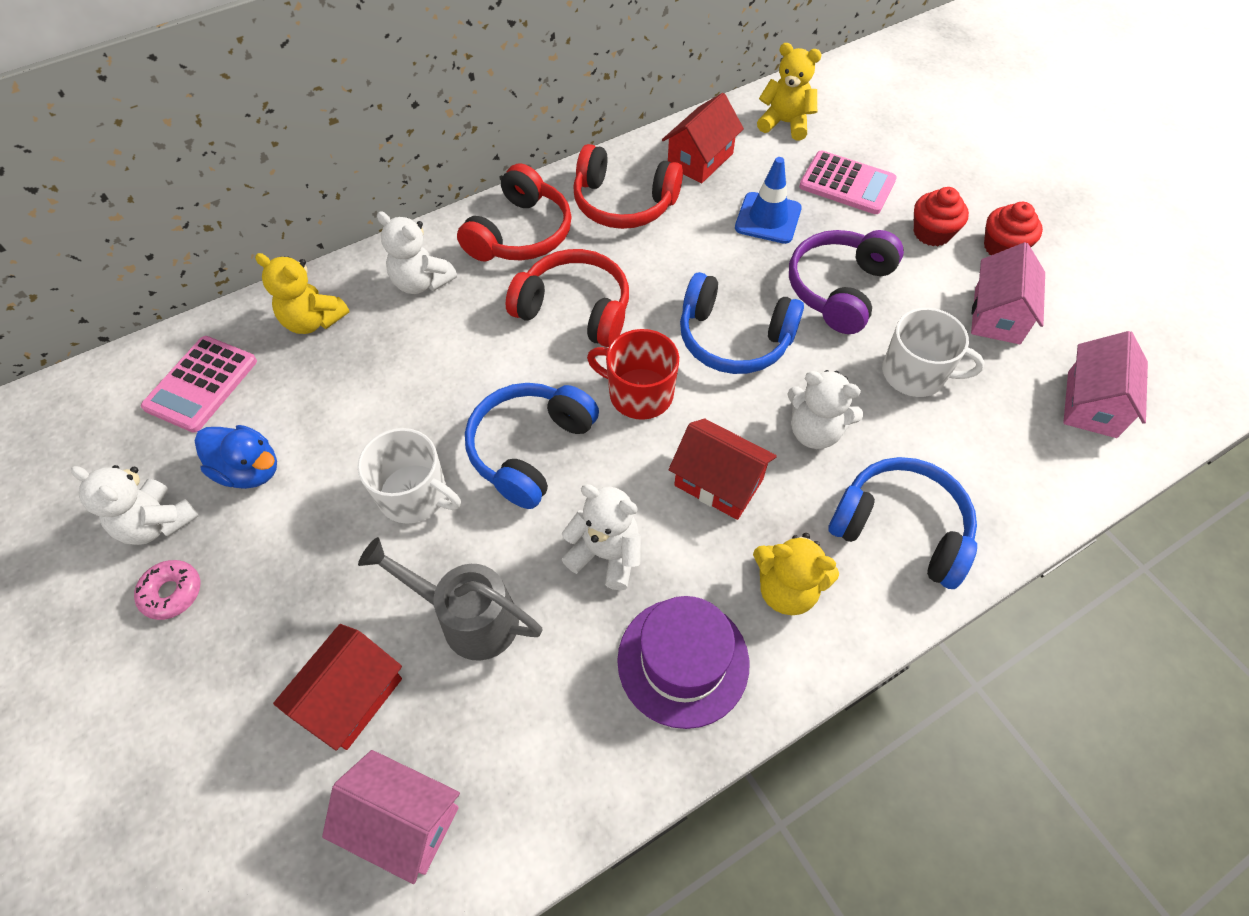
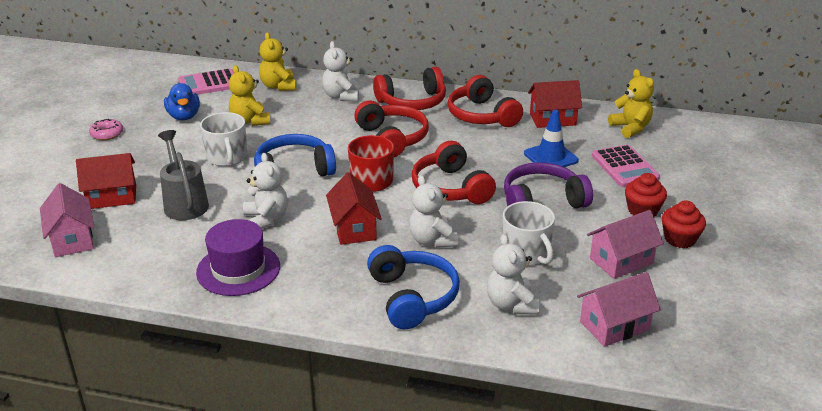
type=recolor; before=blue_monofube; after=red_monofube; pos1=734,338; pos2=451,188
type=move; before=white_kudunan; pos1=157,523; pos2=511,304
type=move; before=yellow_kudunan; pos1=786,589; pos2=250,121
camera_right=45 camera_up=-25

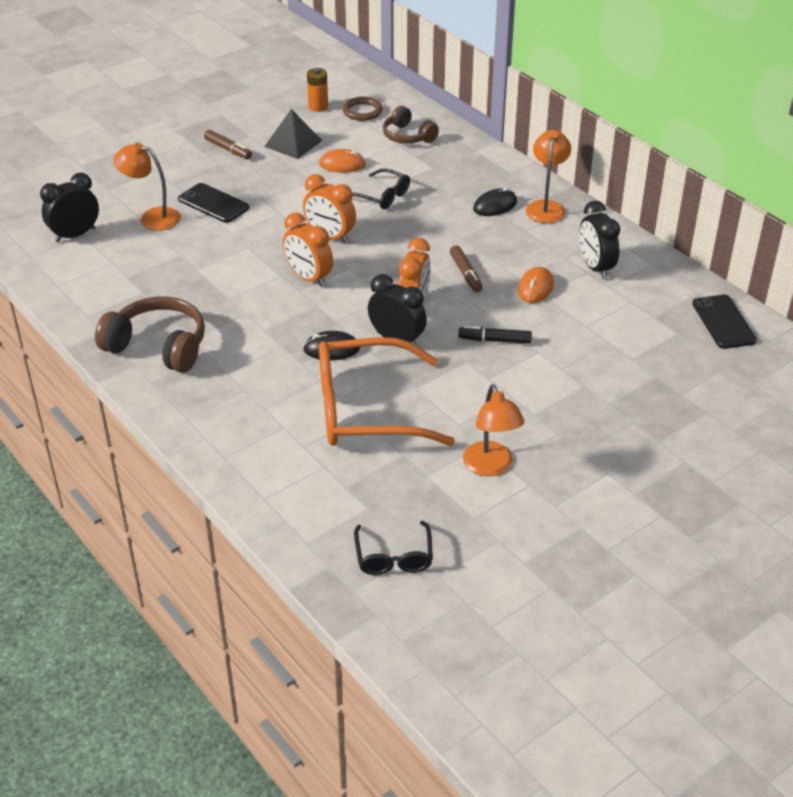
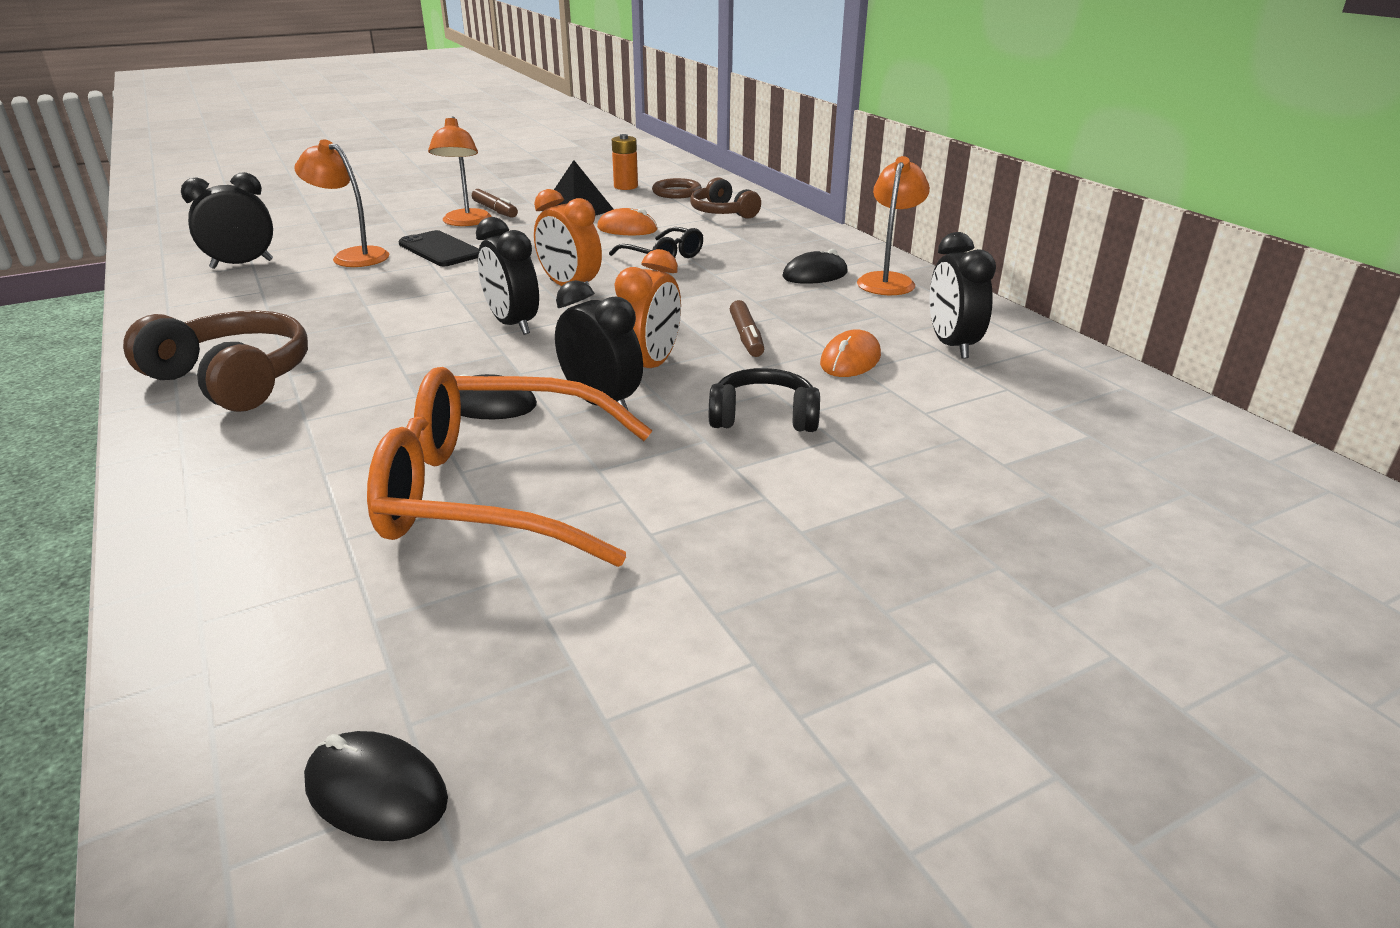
type=recolor; before=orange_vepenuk; after=black_vepenuk; pos1=309,278; pos2=512,324
type=delete; before=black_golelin; pos1=723,322
type=replace; before=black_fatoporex; after=black_monofube; pos1=495,340; pos2=763,417
type=move; before=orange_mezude; pos1=491,467; pos2=465,222
type=replace; before=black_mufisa; after=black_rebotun; pos1=394,557; pos2=376,791
camera_right=10 camera_up=-10

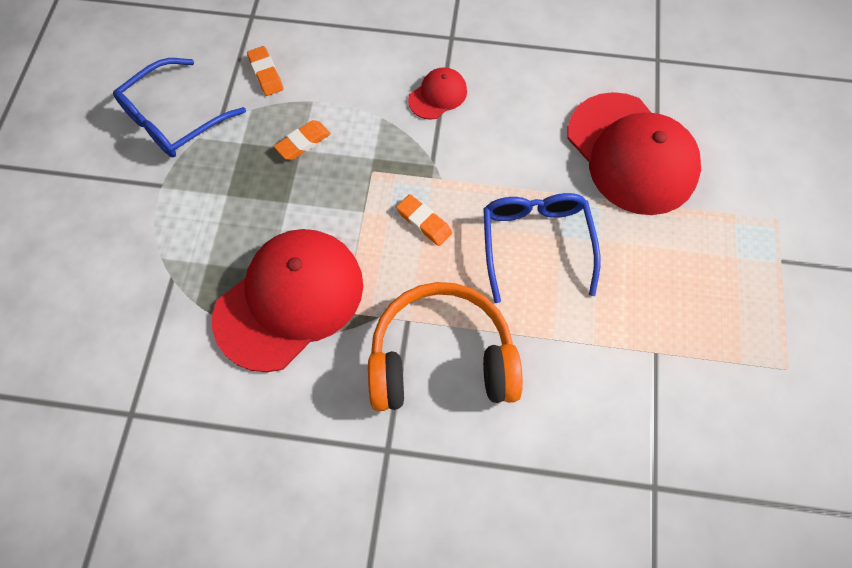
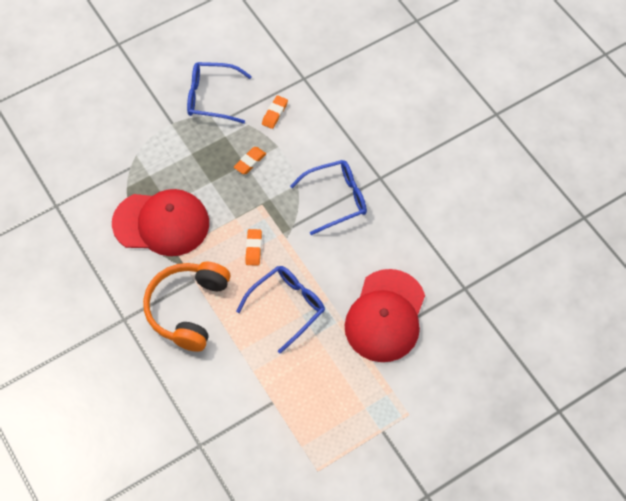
type=replace; before=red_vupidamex; after=blue_mufisa; pos1=438,95; pos2=335,199
type=rotate; before=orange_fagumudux; pos1=303,143; pos2=250,162; turn=-60
type=rotate; before=orange_monofube; pos1=441,358; pos2=187,309; turn=-120
camera_right=50 camera_up=-5

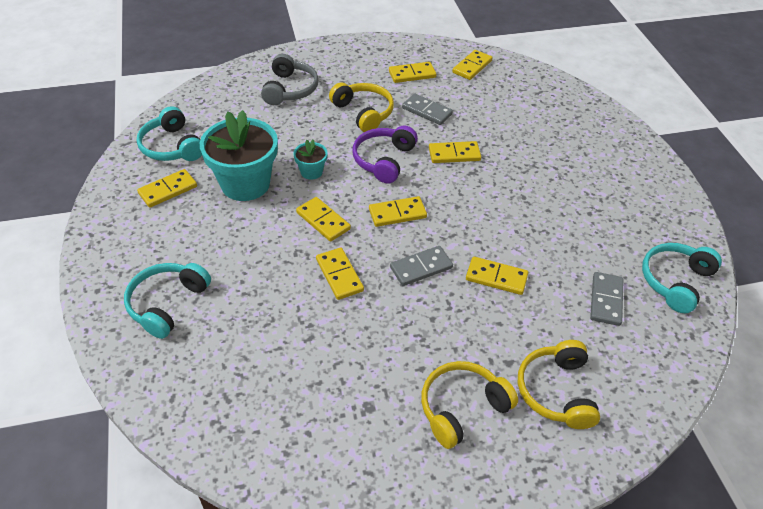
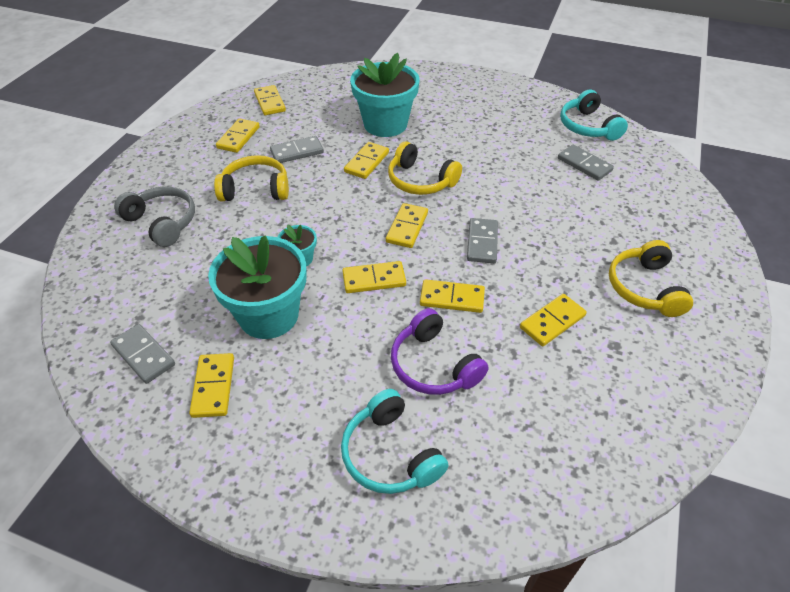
type=replace; before=turquoise_monofube; after=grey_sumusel; pos1=172,146; pos2=144,355
type=move; before=purple_monofube; pos1=384,160; pos2=433,365
type=move; before=yellow_sumusel; pos1=496,277; pos2=552,322
type=move; before=yellow_monofube; pos1=556,391; pos2=420,181
type=insert; after=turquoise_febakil; pos2=385,124
camera_right=-55 camera_up=0

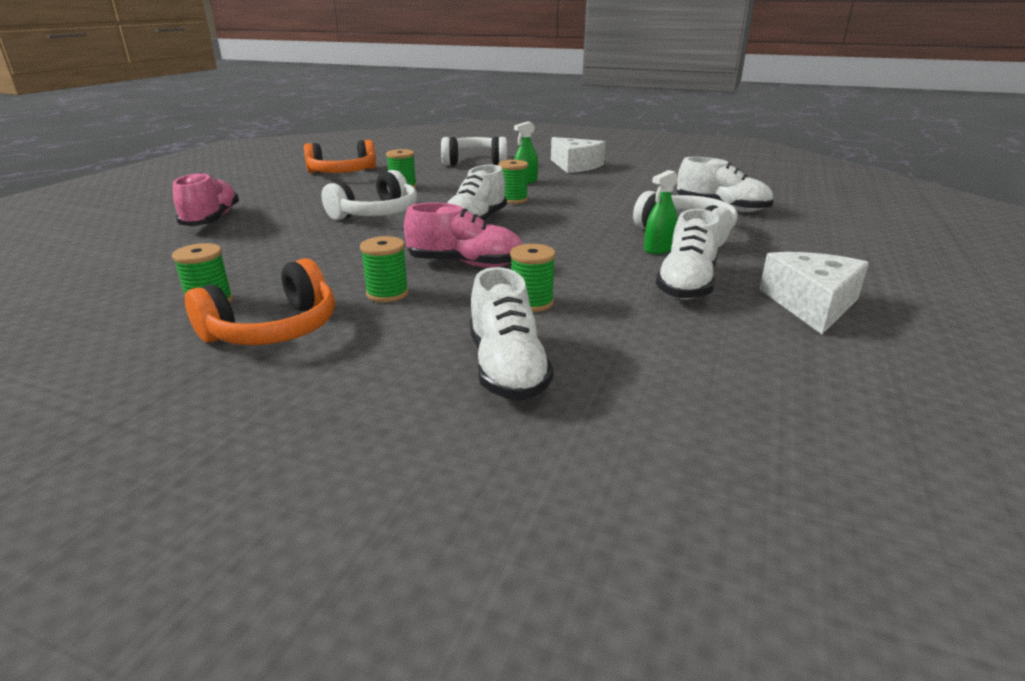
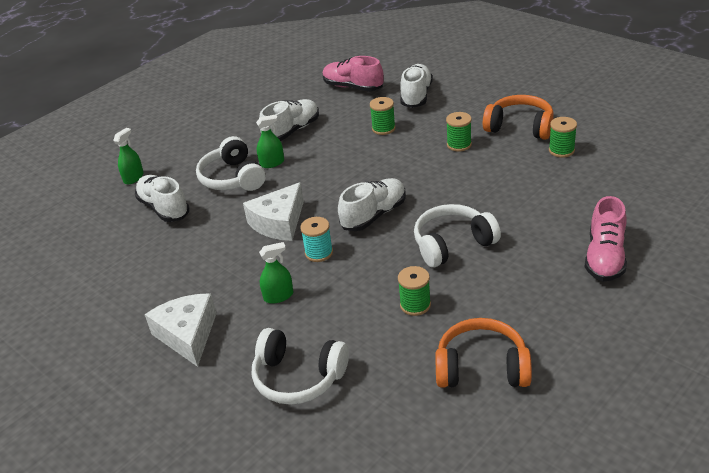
type=recolor; before=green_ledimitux; after=turquoise_ledimitux; pos1=513,199; pos2=319,253
type=move; before=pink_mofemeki; pos1=465,264; pos2=353,87
type=move; before=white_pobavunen; pos1=811,304; pos2=279,223
type=rotate; before=orange_monofube; pos1=274,329; pos2=520,127; turn=45
type=insert; after=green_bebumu; pos2=133,178
camera_right=-155 camera_up=10

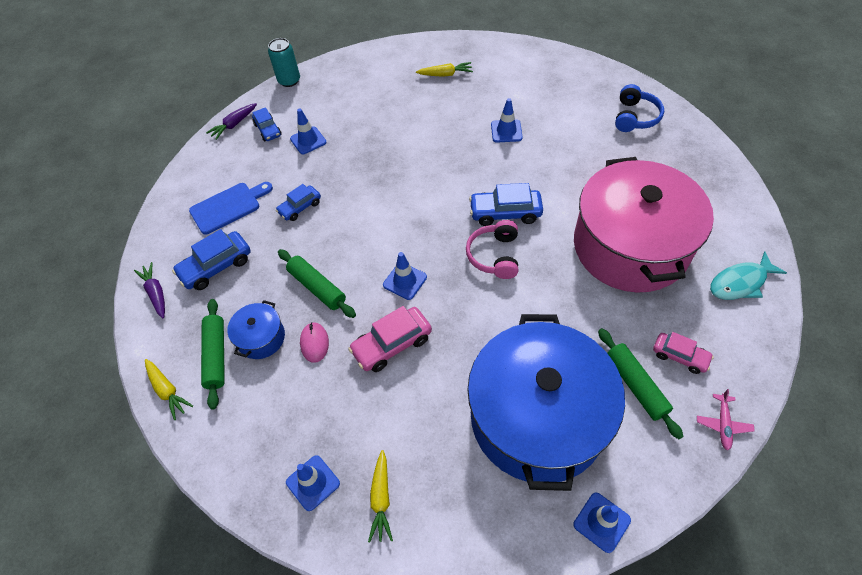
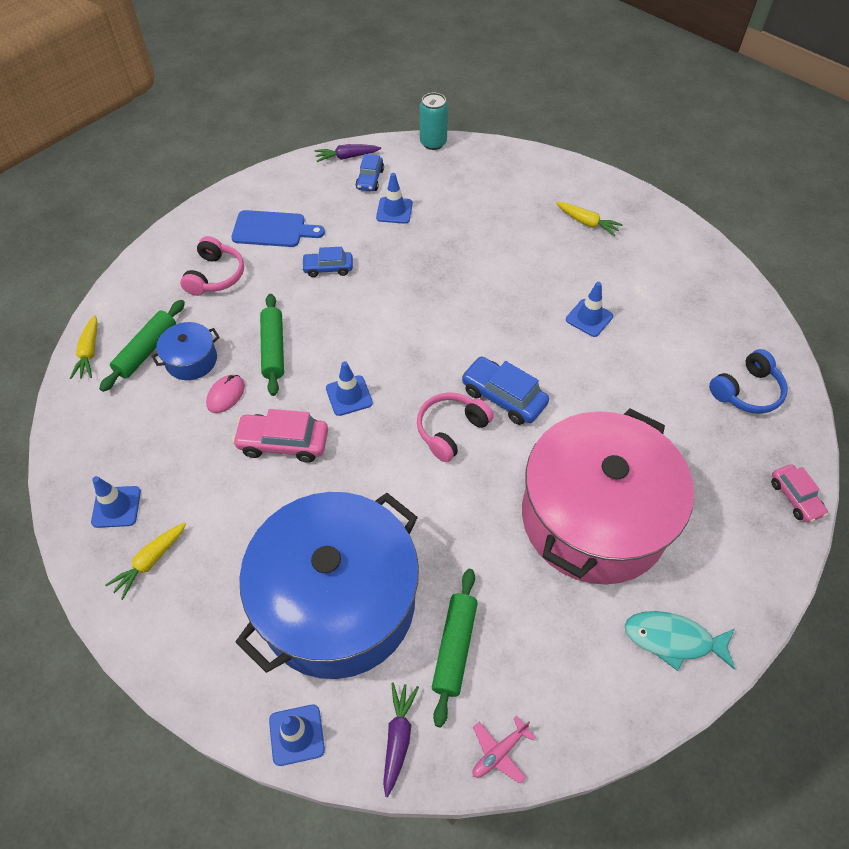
type=replace; before=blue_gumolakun; after=pink_monofube; pos1=216,266; pos2=215,276
type=move; before=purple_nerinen; pos1=156,293; pos2=398,738
type=move; before=pink_gumolakun; pos1=680,356; pos2=795,497
camera_right=35 camera_up=0

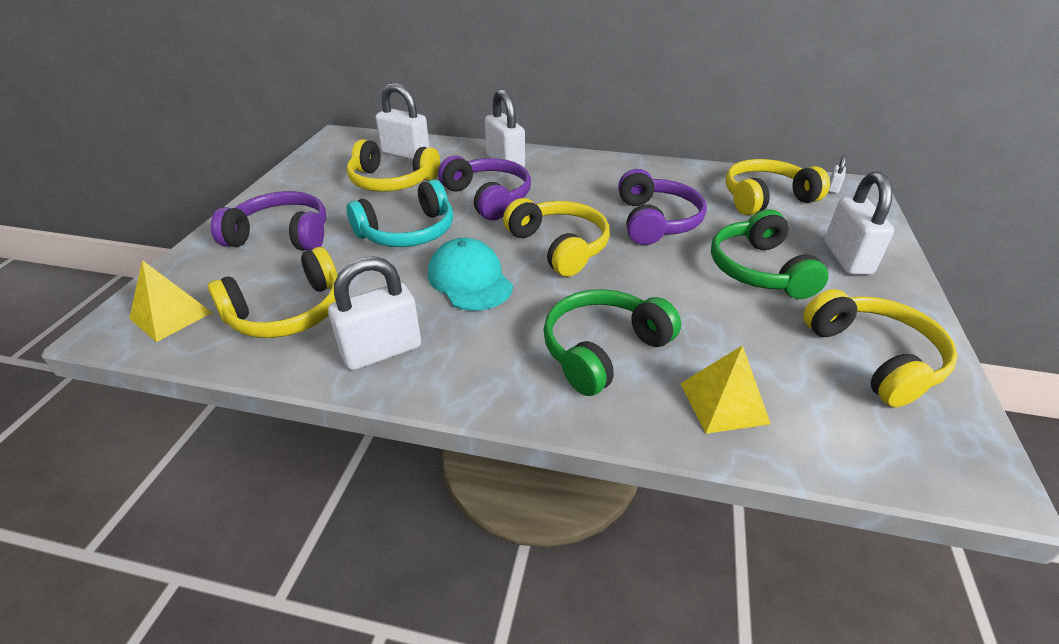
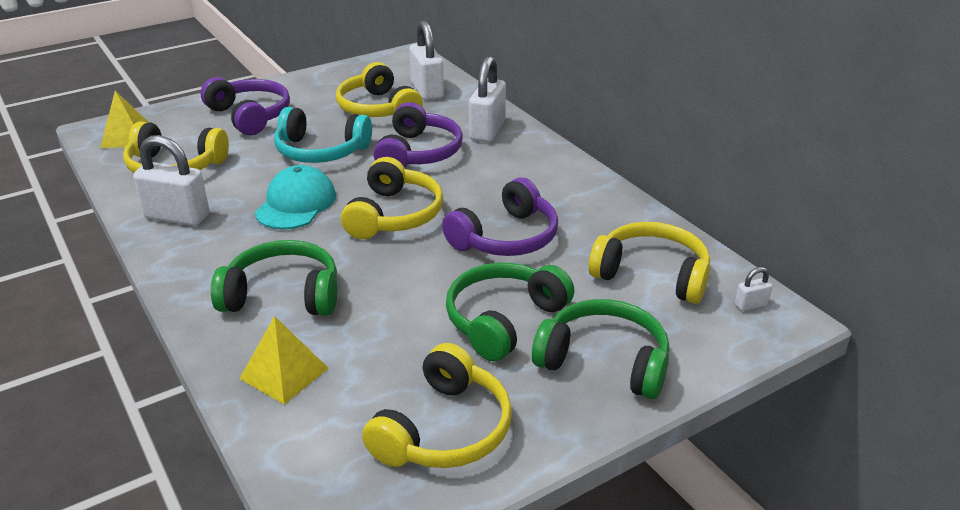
type=replace; before=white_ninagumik; after=green_monofube; pos1=847,258; pos2=604,361
camera_right=45 camera_up=-5

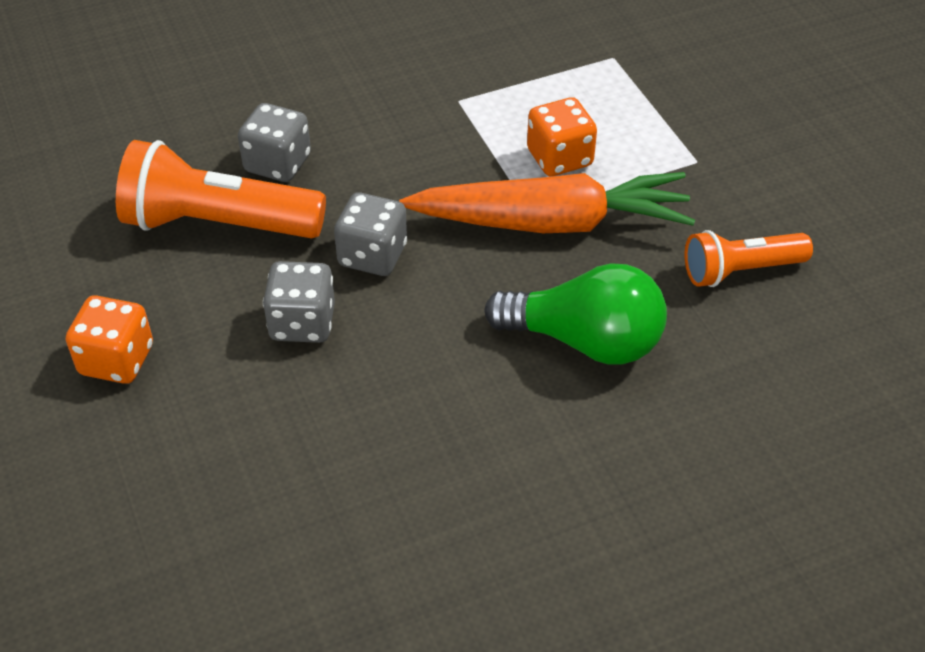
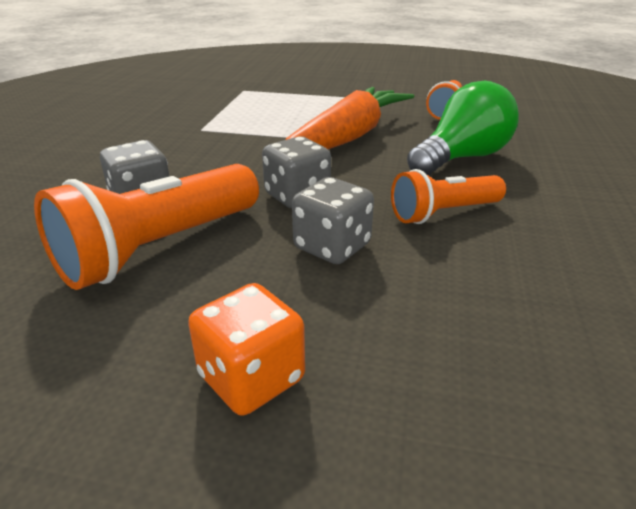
type=delete; before=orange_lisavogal; pos1=559,158
type=insert; after=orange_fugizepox; pos2=443,213
camera_right=-55 camera_up=-15

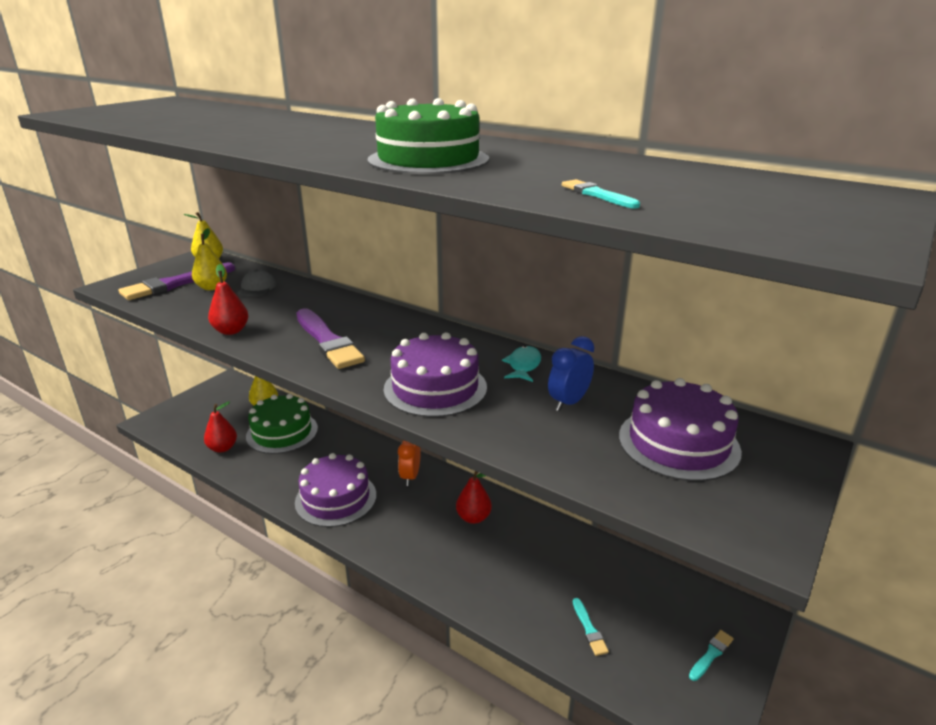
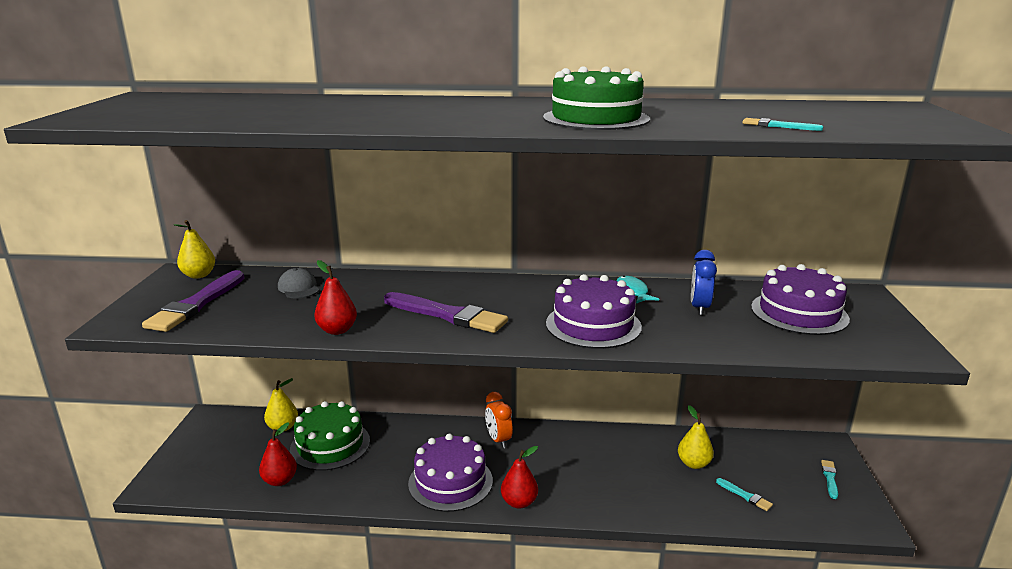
type=move; before=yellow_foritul; pos1=212,287; pos2=693,463
type=move; before=red_foritul; pos1=473,517; pos2=519,502
camera_right=-30 camera_up=-5

